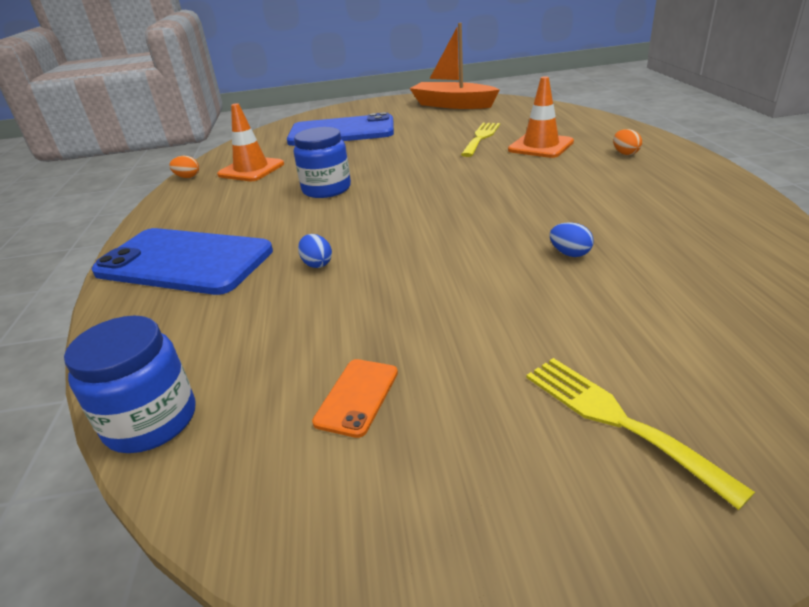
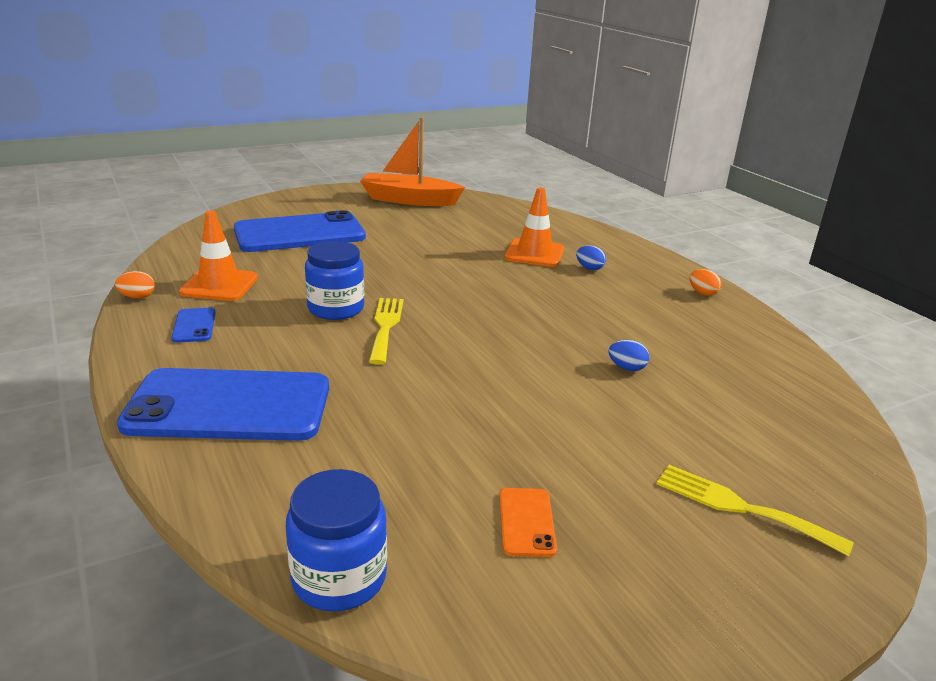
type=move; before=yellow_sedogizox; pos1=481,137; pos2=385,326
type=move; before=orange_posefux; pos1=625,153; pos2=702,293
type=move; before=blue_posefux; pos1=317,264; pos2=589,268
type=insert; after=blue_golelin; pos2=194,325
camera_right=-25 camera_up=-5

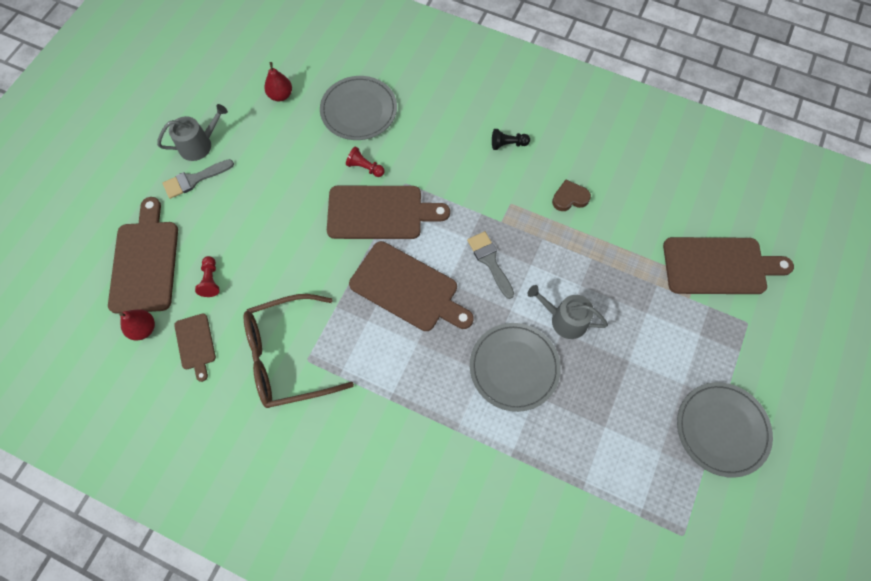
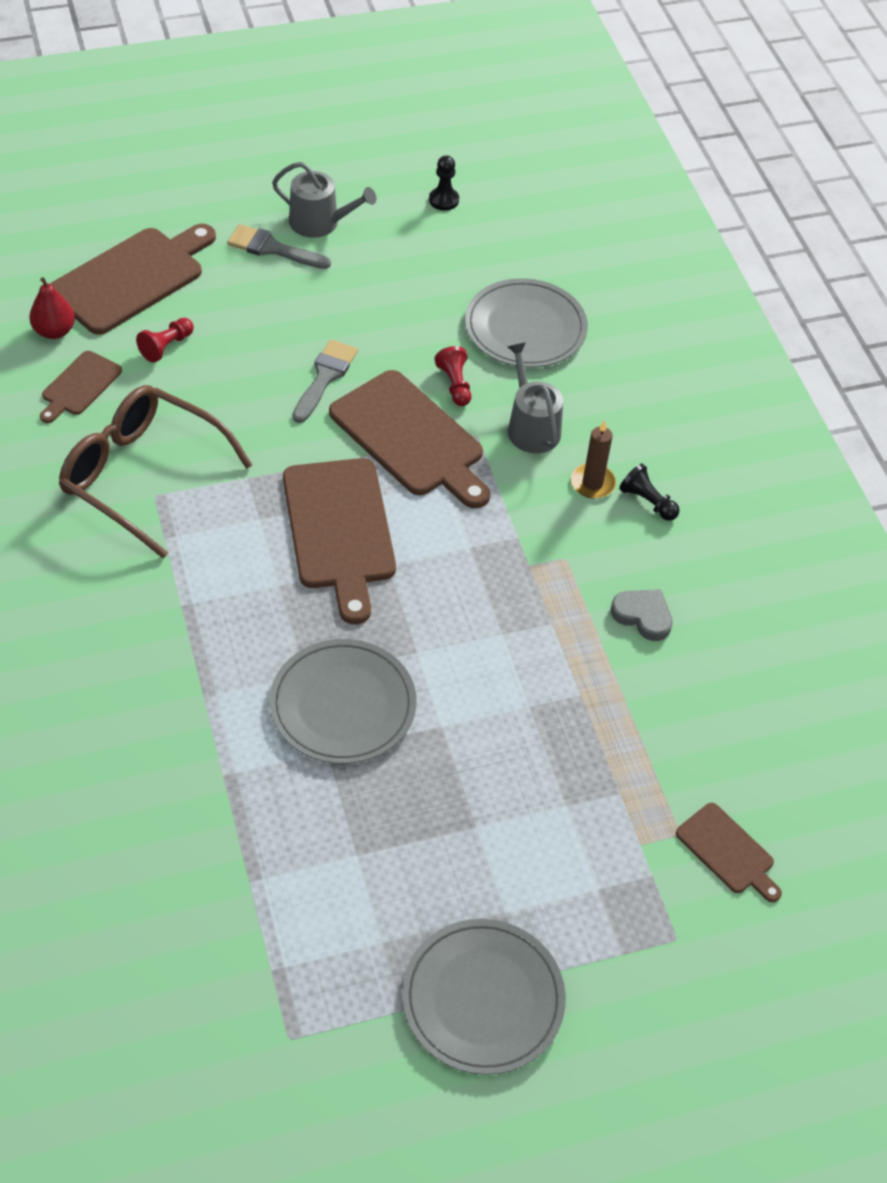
type=delete; before=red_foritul; pos1=281,95
type=recolor; before=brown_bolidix; after=grey_bolidix; pos1=569,198; pos2=643,616
type=move; before=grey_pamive; pos1=490,261; pos2=325,377
type=resize; before=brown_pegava; pos1=719,266; pos2=728,852; scale=0.52
type=move; before=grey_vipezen; pos1=564,319; pos2=531,427
type=insert; after=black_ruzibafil; pos2=443,200
type=insert; after=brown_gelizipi; pos2=592,483
camera_right=45 camera_up=-15

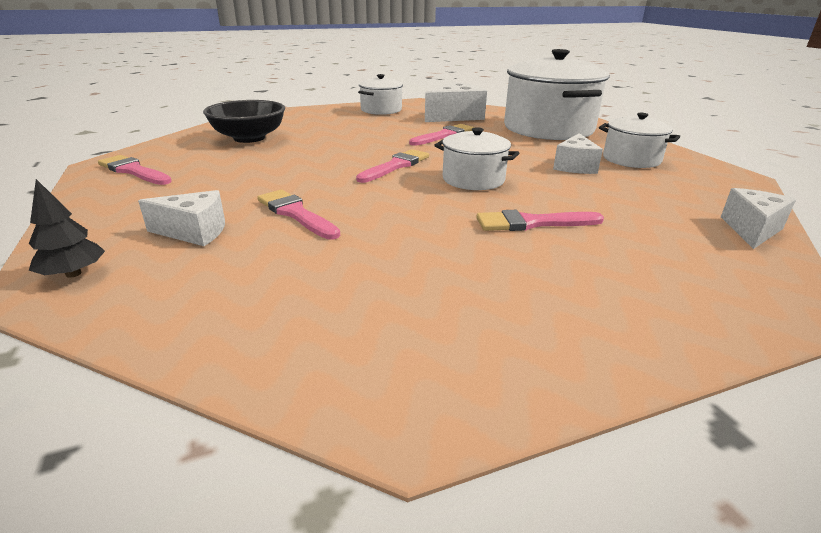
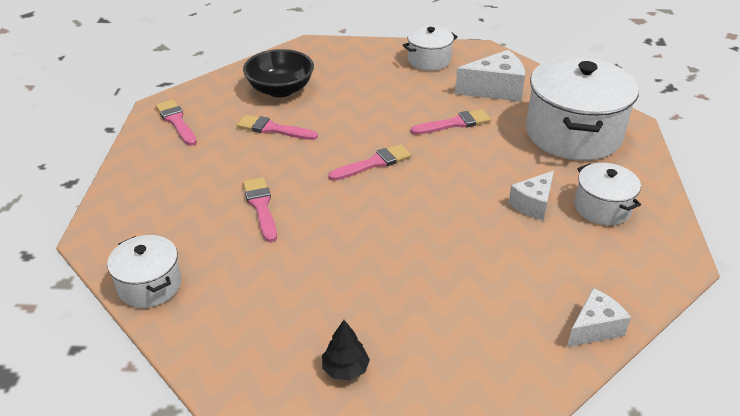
type=move; before=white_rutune; pos1=473,179; pos2=150,285
type=move; before=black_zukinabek; pos1=73,274; pos2=345,369
type=delete; before=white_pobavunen; pos1=194,232
type=move; before=pink_pamive; pos1=532,223; pos2=273,129
camera_right=25 camera_up=10

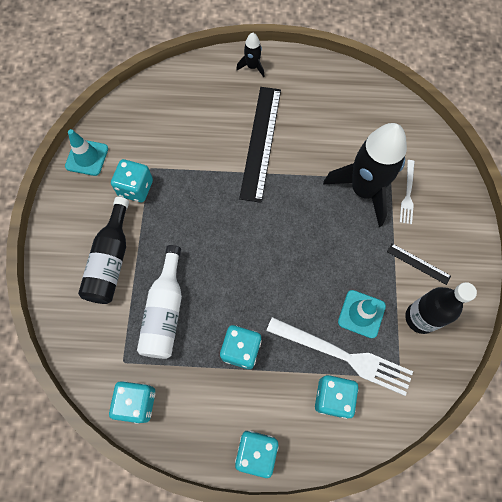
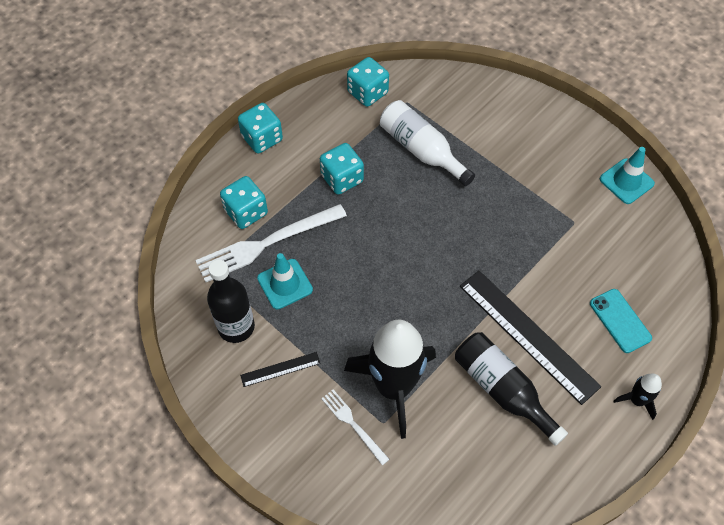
type=delete; before=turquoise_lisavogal; pos1=136,188
type=move; before=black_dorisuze; pos1=111,260; pos2=502,390
type=insert; after=turquoise_golelin; pos2=620,320
camera_right=130 camera_up=-10

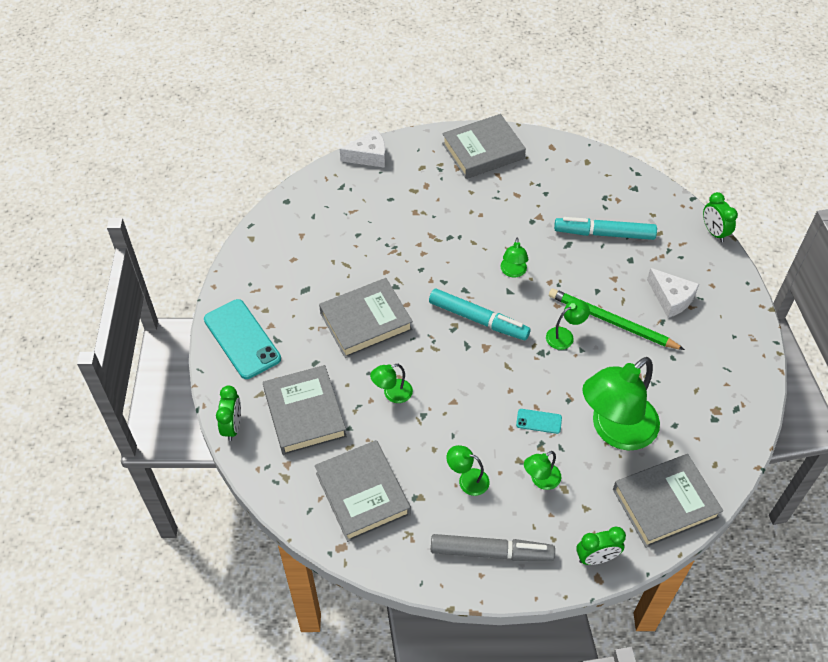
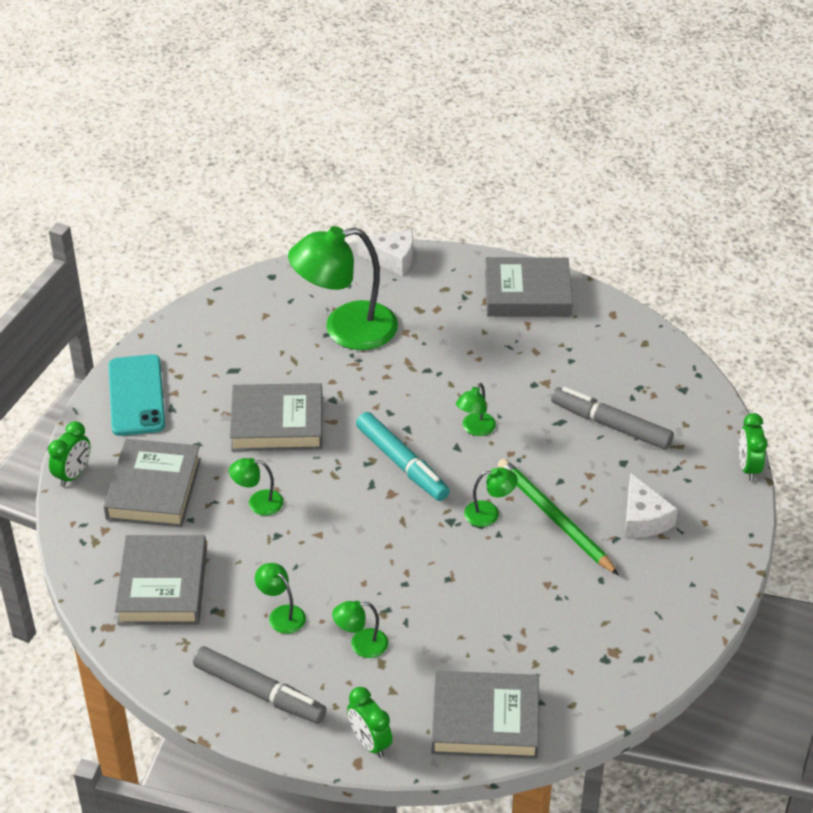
type=recolor; before=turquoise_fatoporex; after=grey_fatoporex; pos1=604,234; pos2=611,425
type=move; before=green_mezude; pos1=615,430; pos2=346,329
type=delete; before=turquoise_golelin; pos1=539,421
type=rotate; before=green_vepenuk; pos1=596,558; pos2=369,742; turn=45
camera_right=25 camera_up=-10

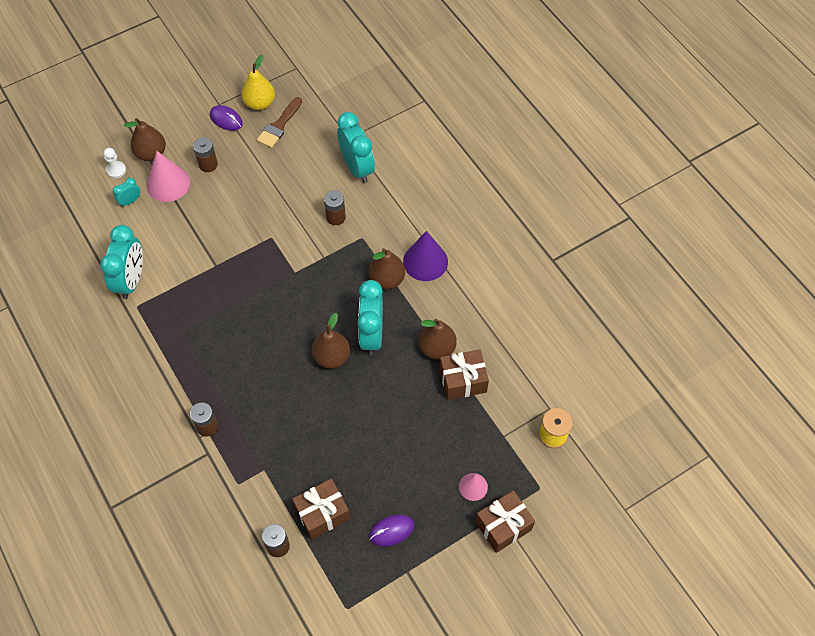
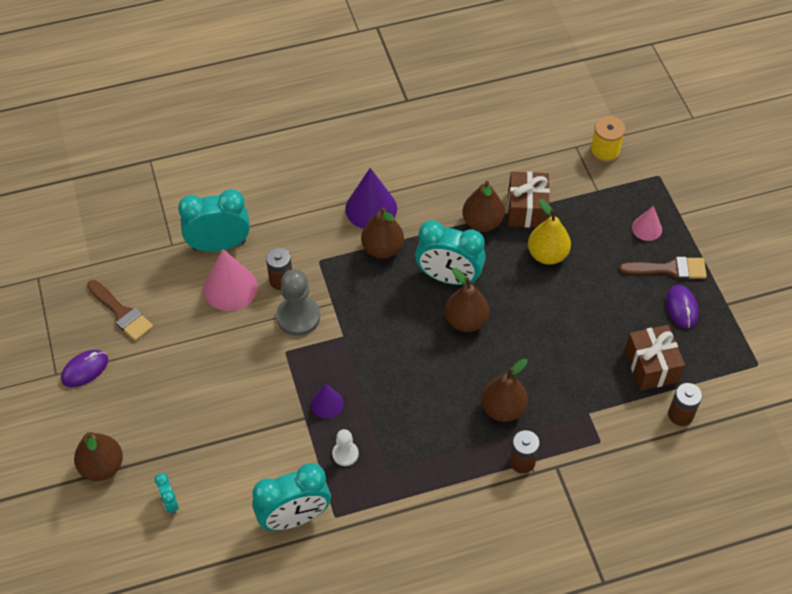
type=move; before=yellow_foritul; pos1=260,103; pos2=547,254
type=delete; before=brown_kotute; pos1=208,164
type=move; before=white_ruzibafil; pos1=116,170; pos2=345,454
type=move; before=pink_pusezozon; pos1=168,183; pos2=230,288
type=rotate; before=turquoise_vepenuk; pos1=131,280; pos2=294,517; turn=135
type=delete; before=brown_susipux; pos1=503,526
type=insert; after=brown_pamive; pos2=669,269
type=insert; after=grey_ruzibafil; pos2=298,317
type=insert; after=brown_foritul; pos2=503,409
type=insert; after=purple_pusezozon; pos2=327,403
camera_right=-75 camera_up=-5

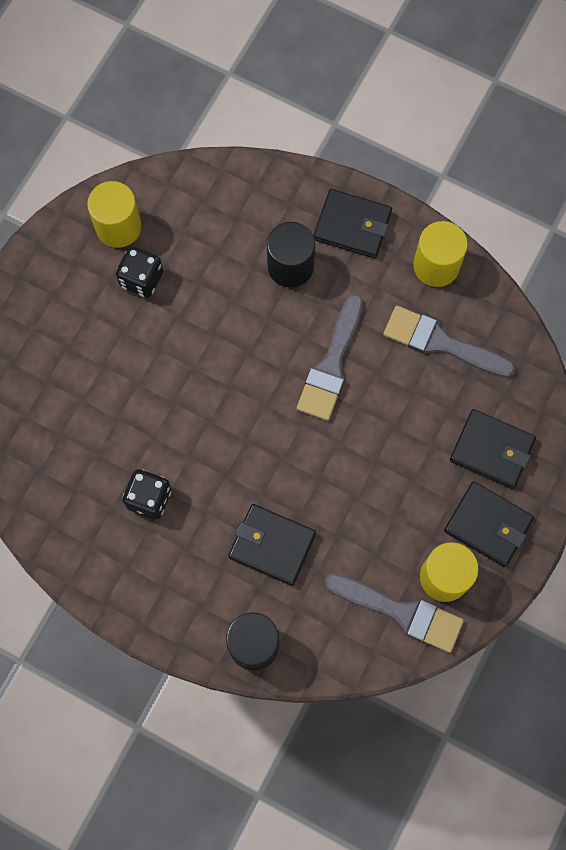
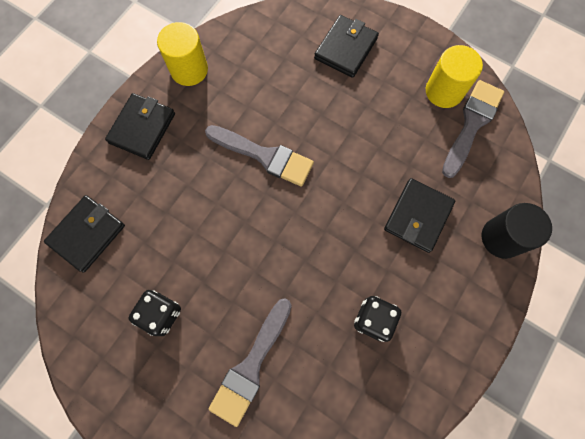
type=delete; before=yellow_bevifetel; pos1=118,227
type=delete; before=black_bevifetel; pos1=290,266
type=move; before=grey_pamive; pos1=441,343; pos2=251,366
type=move; before=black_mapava; pos1=488,525; pos2=87,234
camera_right=-85 camera_up=0

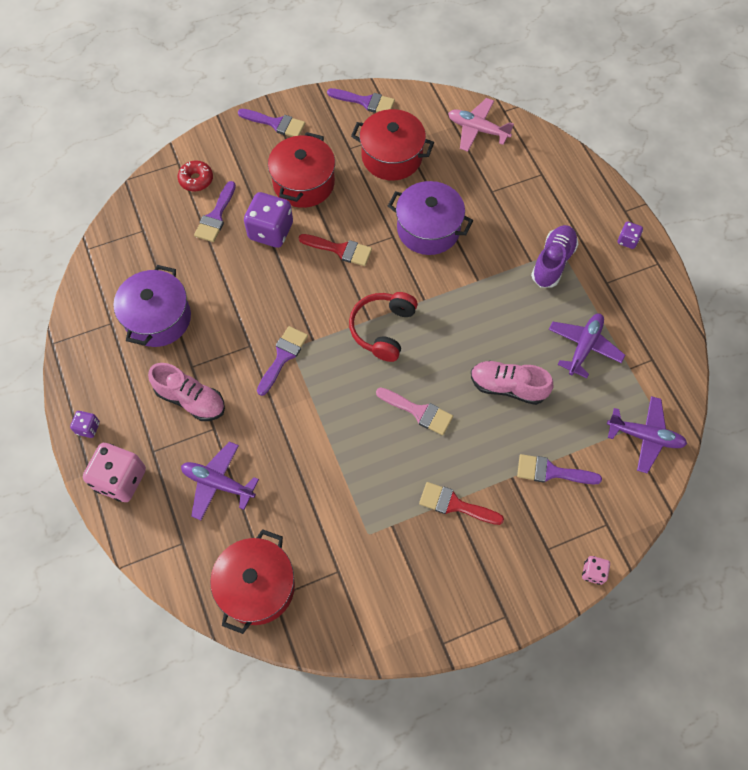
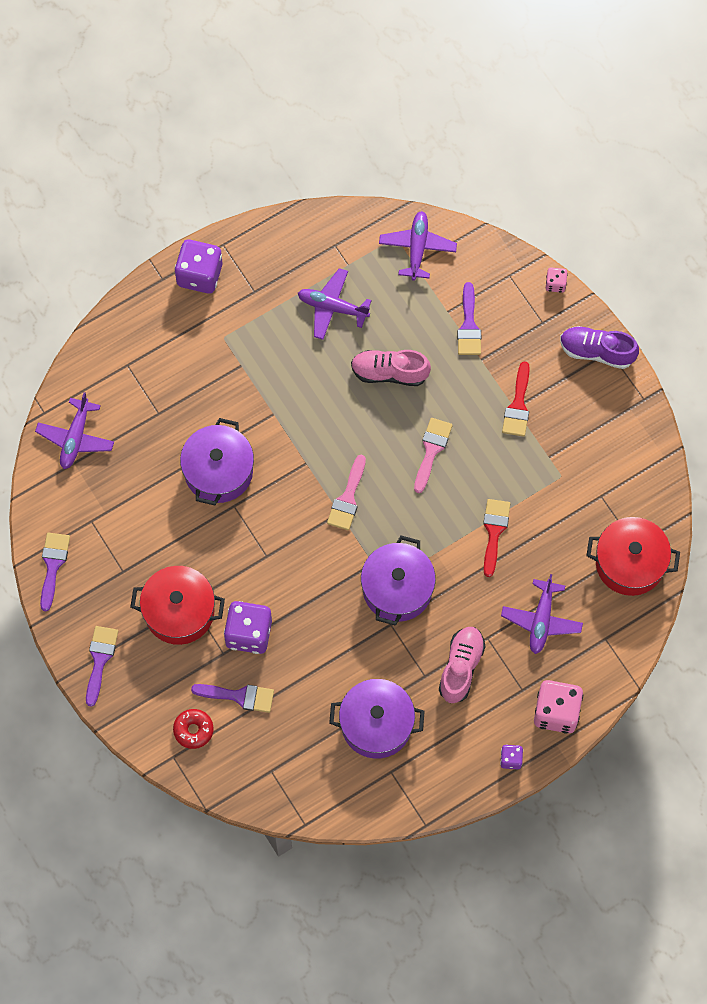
type=recolor; before=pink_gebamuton; after=purple_gebamuton; pos1=477,129; pos2=75,438
type=delete; before=red_rutune; pos1=392,157
type=resize; before=purple_lisavogal; pos1=627,240; pos2=199,275; scale=2.04
type=move; before=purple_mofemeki; pos1=552,262; pos2=597,351
type=move; before=red_pamive; pos1=340,250; pos2=494,532
type=replace; before=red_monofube; after=pink_pamive; pos1=382,329; pos2=347,498
type=replace; before=purple_pamive; after=purple_rutune; pos1=283,357; pos2=397,589
type=rotate; before=pink_mofemeki; pos1=508,387; pos2=389,372; turn=90
camera_right=-100 camera_up=5

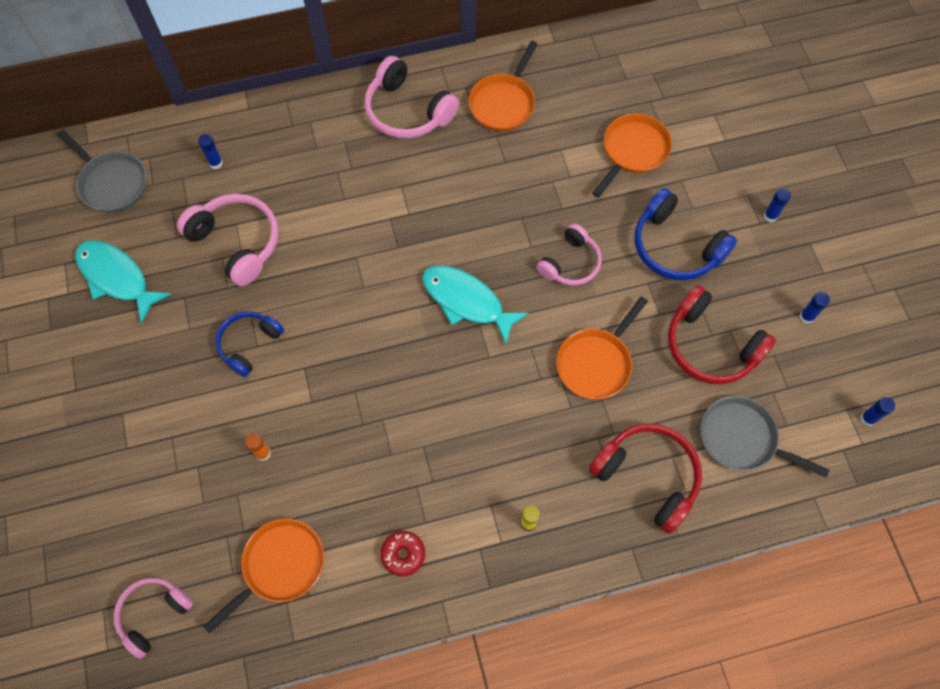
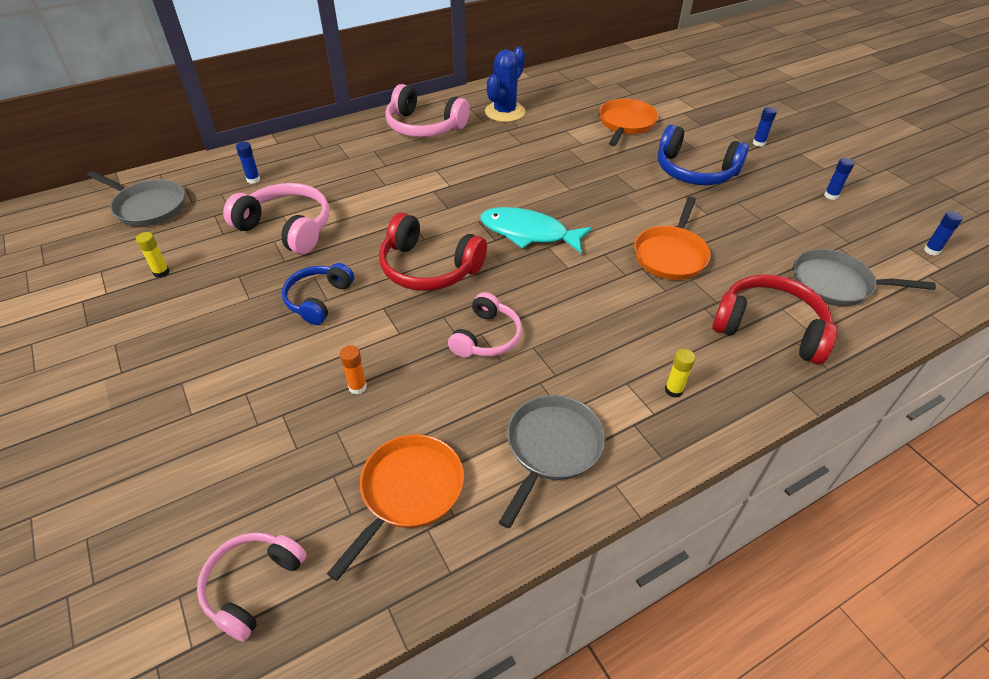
type=replace; before=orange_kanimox; after=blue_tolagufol; pos1=503,103; pos2=505,112
type=move; before=pink_monofube; pos1=570,263; pos2=486,337
type=replace; before=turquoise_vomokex; after=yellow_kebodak; pos1=117,278; pos2=161,272
type=move; before=red_monofube; pos1=711,346; pos2=429,268
type=replace; before=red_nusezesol; after=grey_kanimox; pos1=403,554; pos2=551,448
camera_right=-15 camera_up=-20

